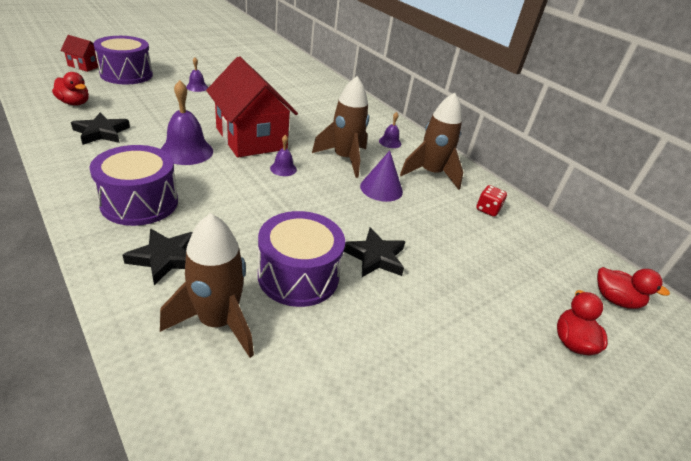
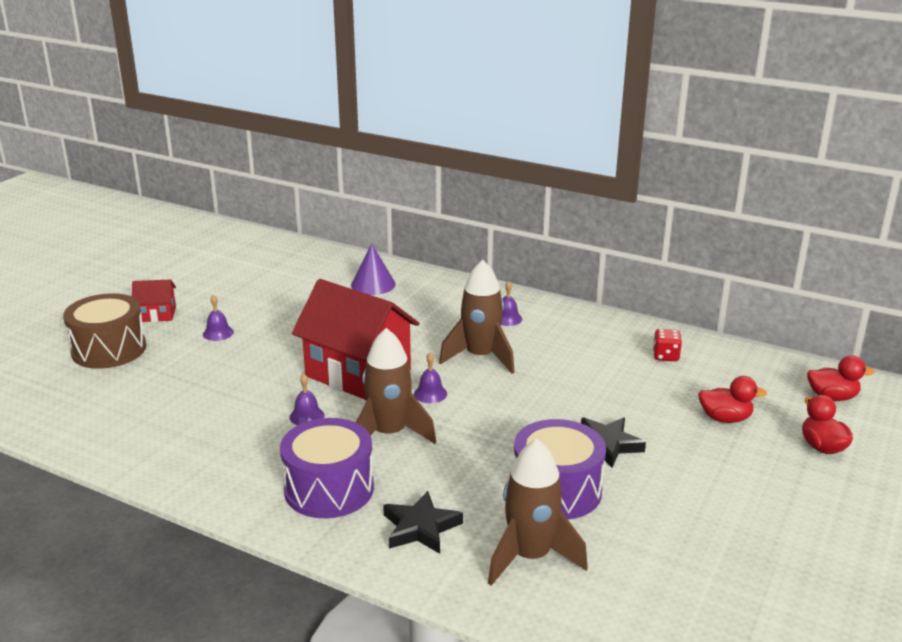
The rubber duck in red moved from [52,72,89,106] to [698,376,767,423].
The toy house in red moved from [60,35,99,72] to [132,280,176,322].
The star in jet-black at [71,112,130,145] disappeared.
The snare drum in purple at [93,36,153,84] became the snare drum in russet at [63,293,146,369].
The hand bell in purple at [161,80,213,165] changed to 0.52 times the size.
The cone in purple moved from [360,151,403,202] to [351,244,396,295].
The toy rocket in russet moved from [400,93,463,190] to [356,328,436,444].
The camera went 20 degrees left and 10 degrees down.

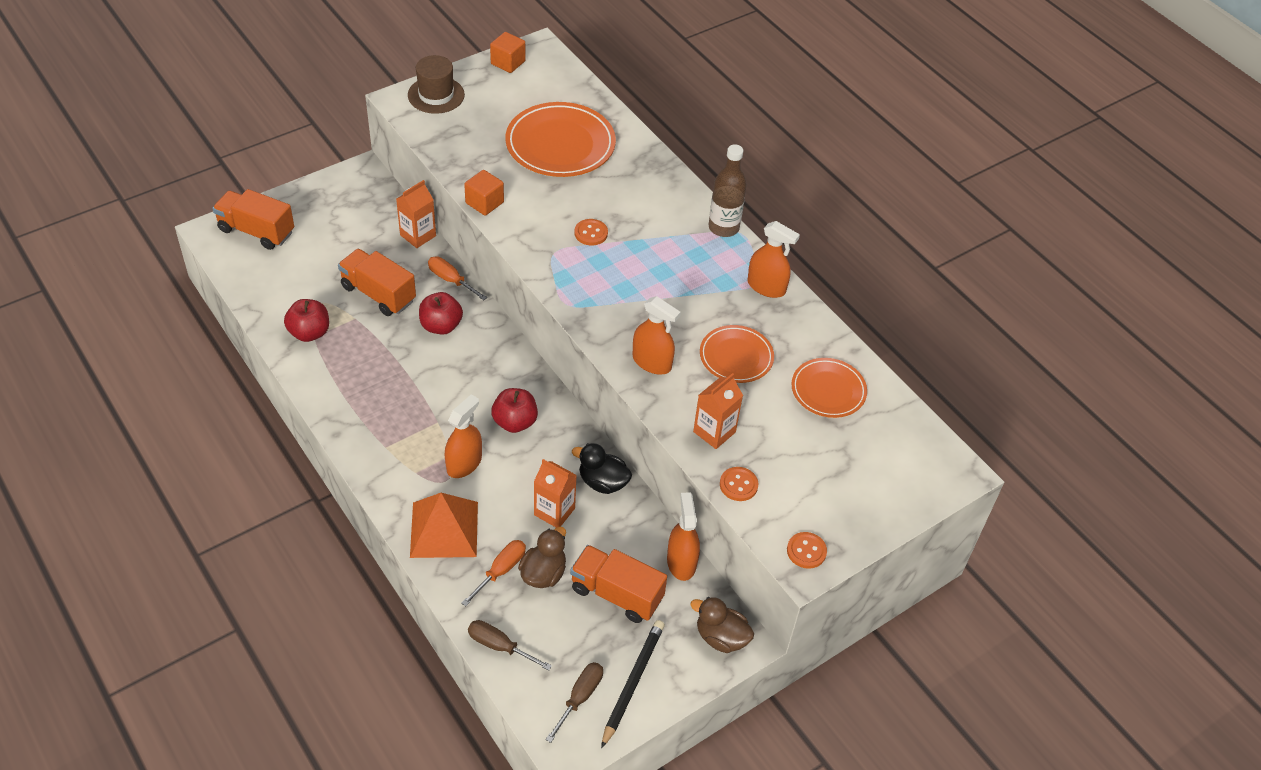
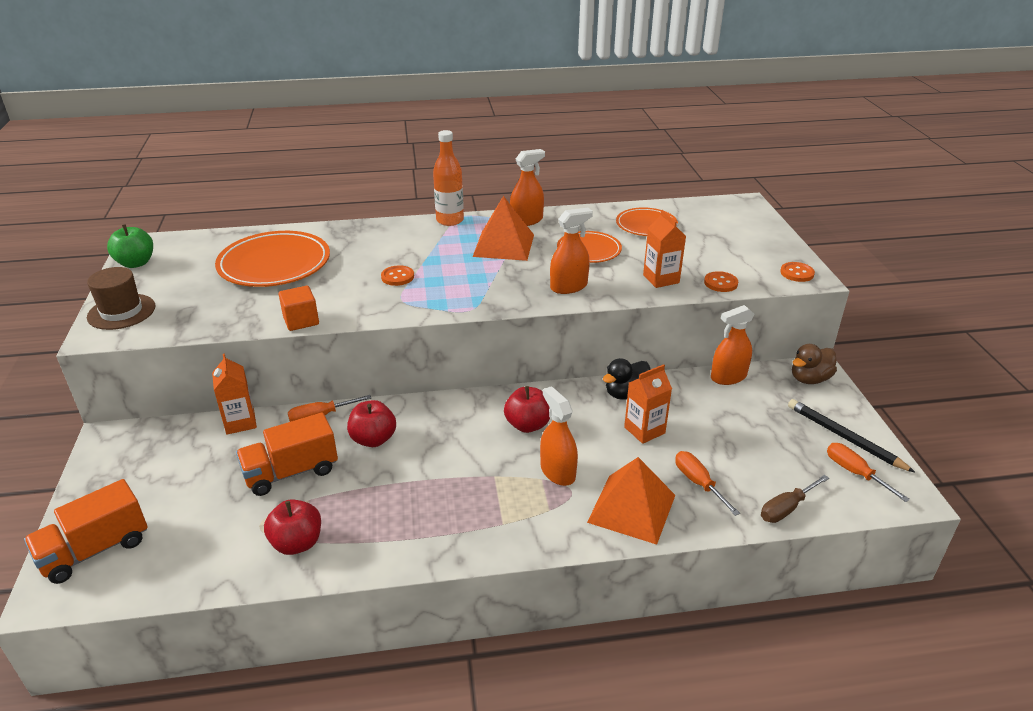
The cube in bright orange at [490,32,525,73] was replaced by the apple fruit in emerald at [107,224,153,268].
The rubber duck in russet at [518,527,566,588] disappeared.
The flat screwdriver in russet at [546,662,603,743] became the flat screwdriver in bright orange at [827,443,910,502].
The toy truck in bright orange at [570,545,667,623] disappeared.
The sprayer in bright orange at [667,492,700,581] turned 45 degrees counterclockwise.
The flask in russet at [708,144,747,237] became the flask in bright orange at [433,130,464,226].
The pyramid in bright orange at [473,196,534,261] appeared.
The camera went 60 degrees left and 15 degrees down.

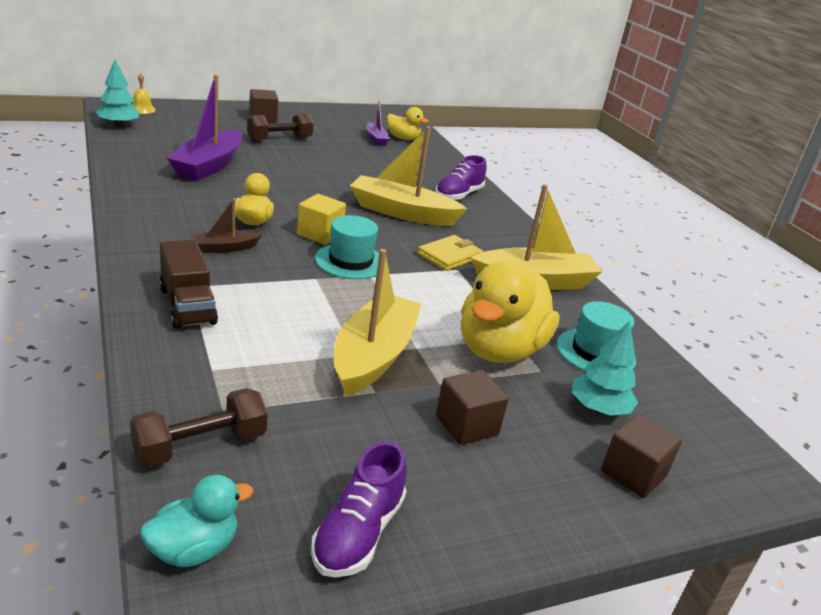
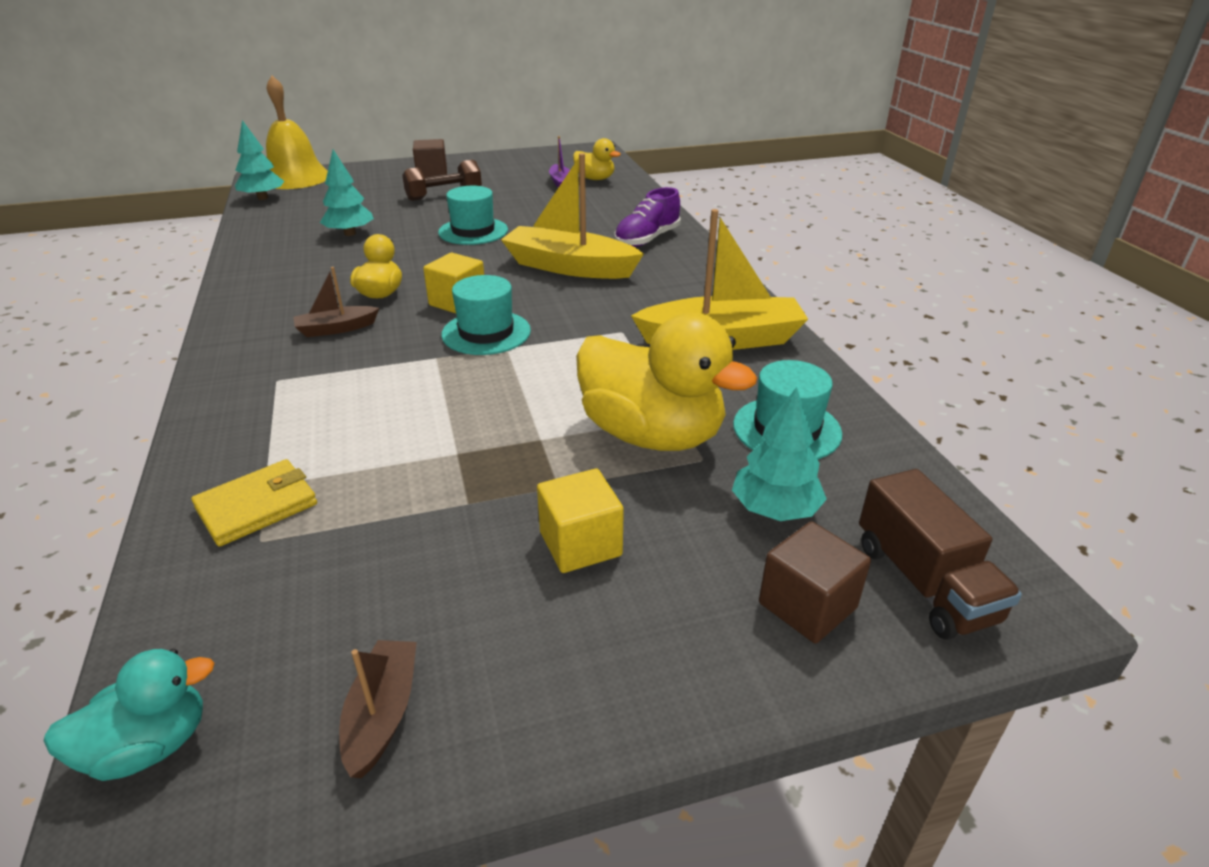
The dumbbell in russet at [130,388,268,467] disappeared.
The hand bell in yellow at [132,73,156,114] changed to 2.30 times the size.
The toy truck in russet moved from [159,240,218,329] to [859,469,1022,640].
The toy boat in purple at [167,75,242,181] was replaced by the fir tree in turquoise at [320,150,374,236].
The shoe in purple at [311,441,407,578] was replaced by the toy boat in russet at [339,640,417,778].
The toy boat in yellow at [334,249,422,397] disappeared.
The card wallet in yellow moved from [417,235,483,271] to [191,459,317,547].
The cube in russet at [436,370,509,445] became the cube in yellow at [537,469,624,573].
The rubber duck in yellow at [461,261,560,363] turned 90 degrees counterclockwise.
The tall hat in turquoise at [438,186,508,245] appeared.
The camera went 10 degrees right and 5 degrees up.

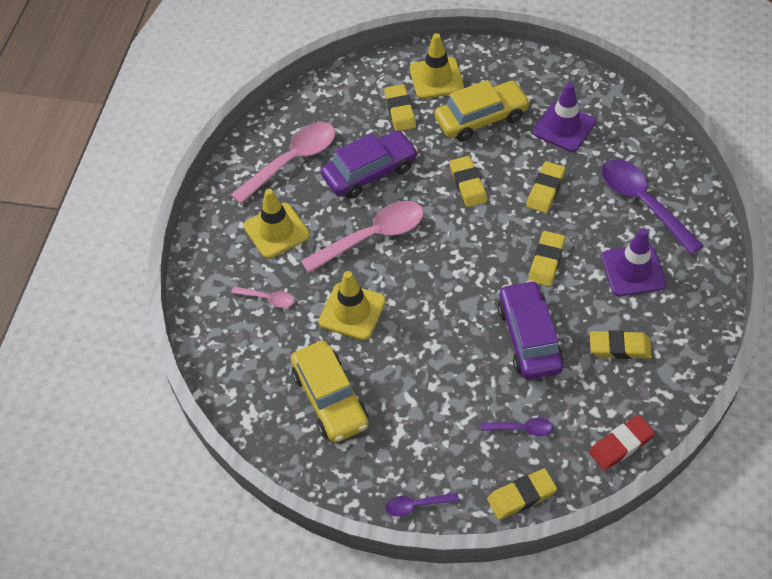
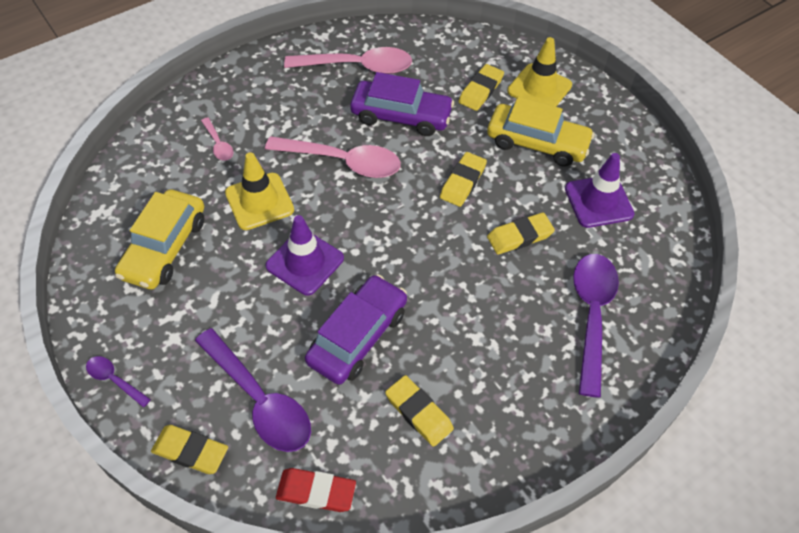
The road cone in yellow at [244,189,310,259] disappeared.
The teaspoon in purple at [481,418,553,436] changed to 2.10 times the size.
The gum eraser in yellow at [529,231,565,286] disappeared.
The road cone in purple moved from [601,229,667,296] to [265,215,344,296].
The camera went 40 degrees right and 0 degrees up.

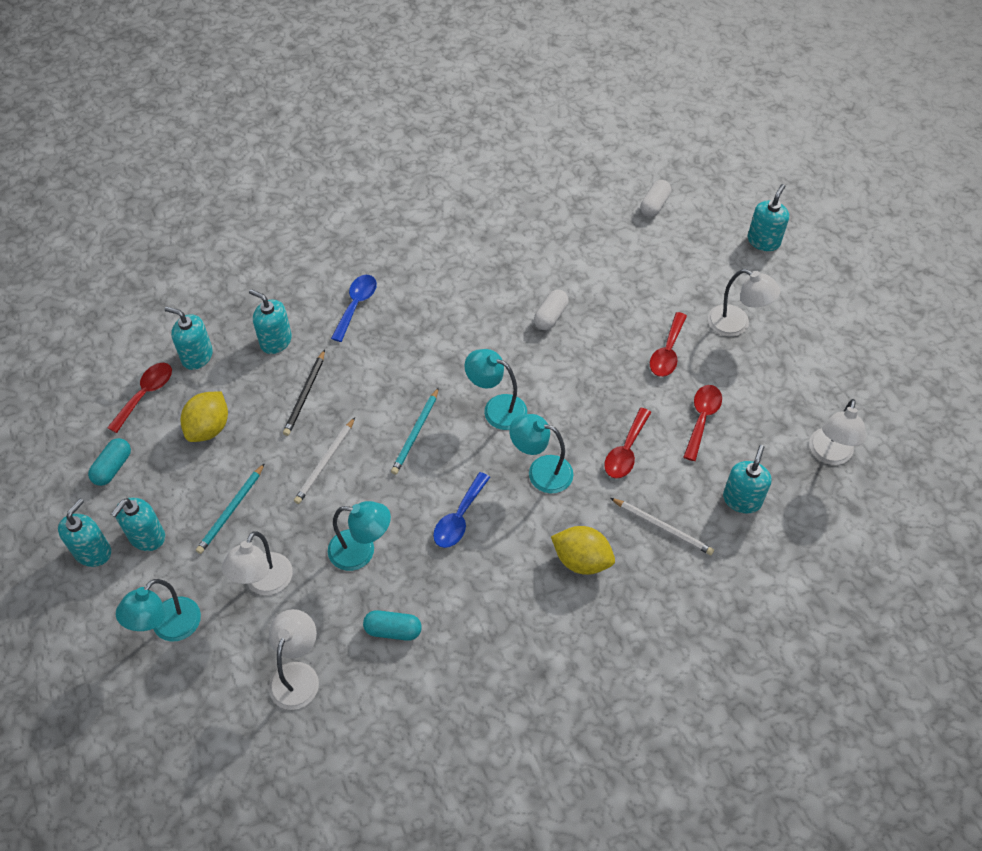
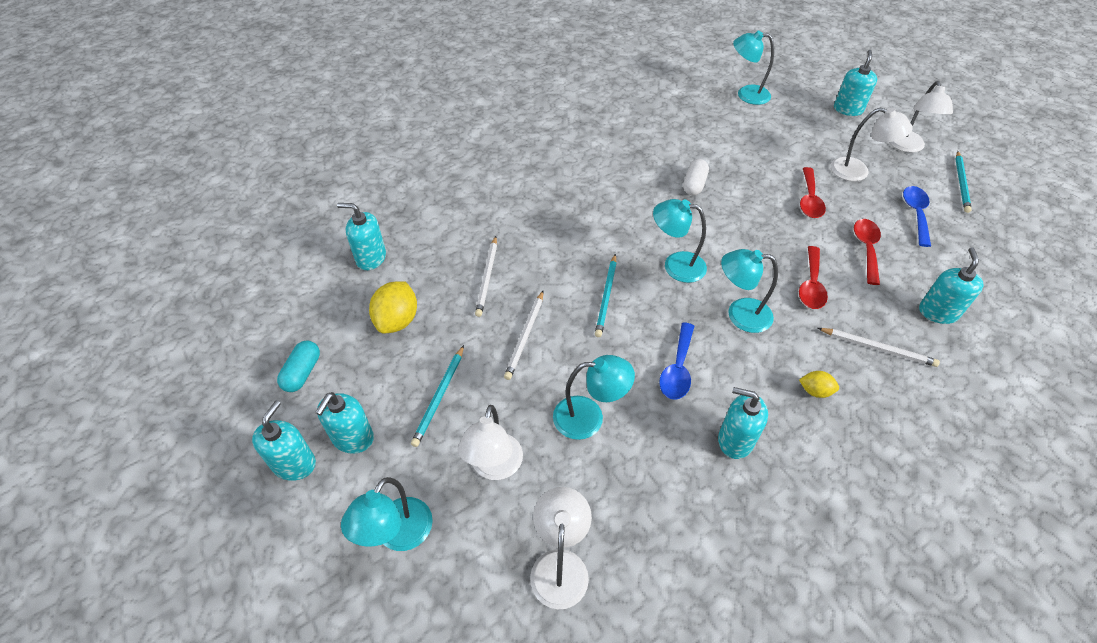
The teaspoon in red at [107,363,172,433] disappeared.
The soap dispenser in turquoise moved from [249,289,292,354] to [718,387,768,459].
The wooden pencil in jet-black at [283,350,325,436] became the wooden pencil in pure white at [475,236,497,317].
The teaspoon in blue moved from [331,275,377,342] to [903,186,931,247].
The pill in turquoise at [363,610,422,641] disappeared.
The lemon in yellow at [551,526,615,575] changed to 0.55 times the size.
The pill in pure white at [640,180,671,217] was replaced by the reading lamp in turquoise at [733,31,774,105].
The reading lamp in pure white moved from [809,399,866,465] to [889,81,953,153].
The wooden pencil in turquoise at [955,151,972,213] appeared.
The camera went 10 degrees left and 5 degrees down.

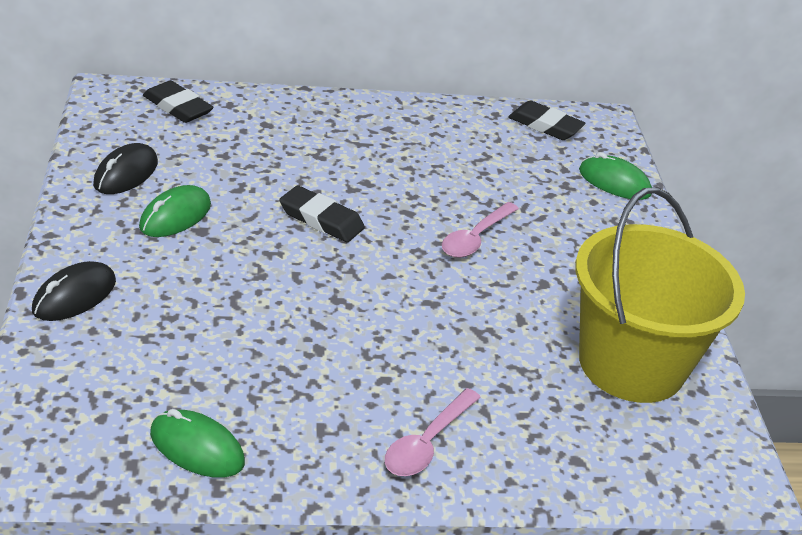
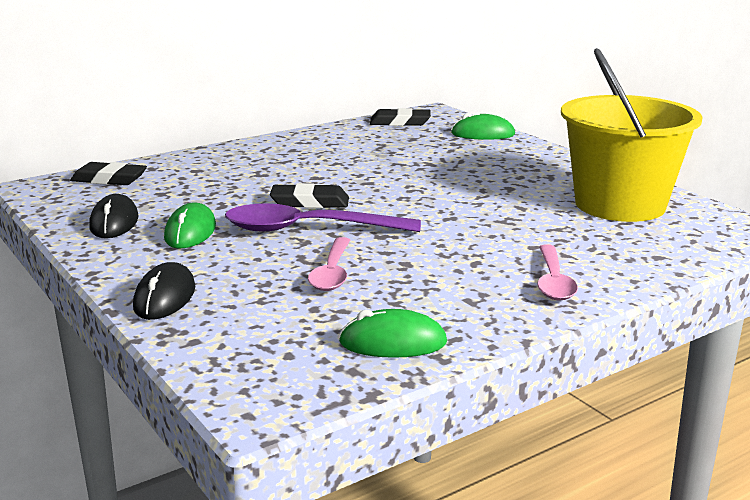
The teaspoon in pink moved from [442,202,519,258] to [308,237,350,291].
The teaspoon in purple at [225,203,421,232] appeared.
The camera went 25 degrees left and 15 degrees down.

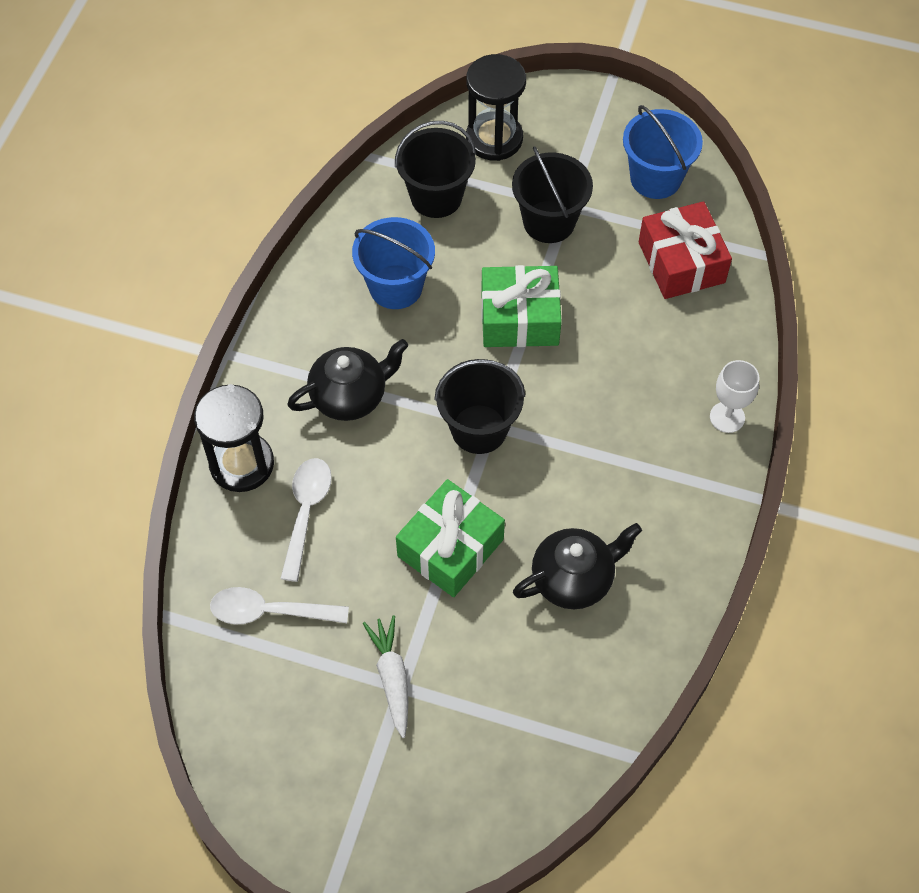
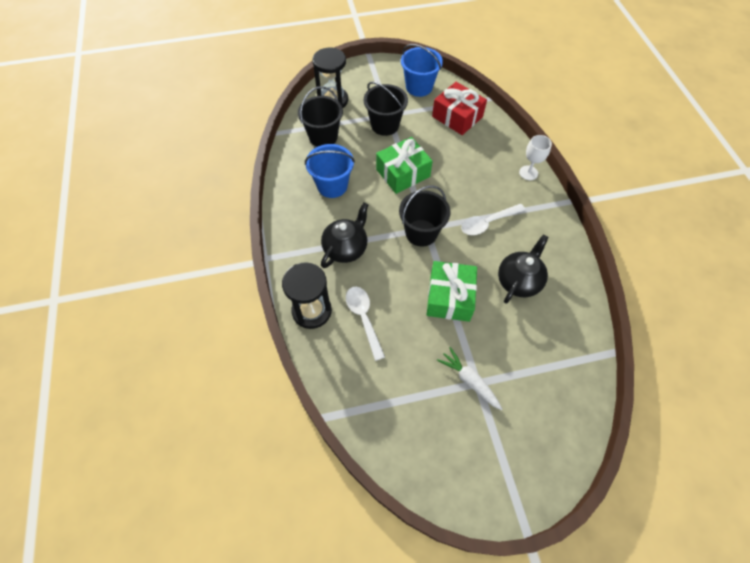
The teaspoon in pure white moved from [210,587,349,625] to [461,204,526,235].
The camera went 30 degrees left and 0 degrees up.

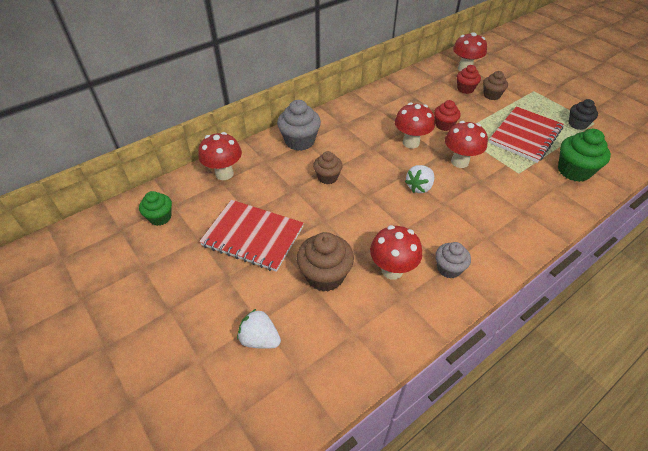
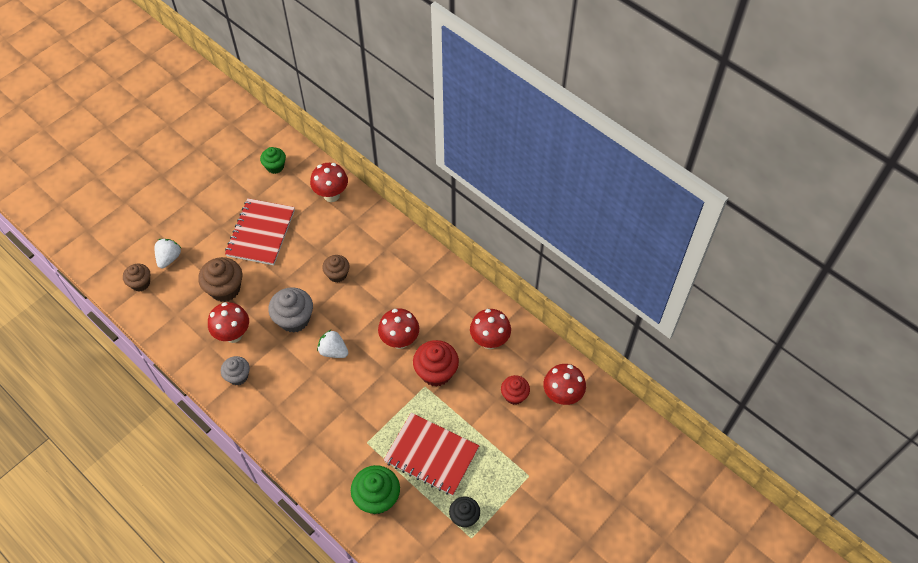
The cupcake in gray moved from [277,100,321,151] to [268,287,313,333].
The cupcake in red at [434,100,461,131] changed to 1.58 times the size.
The fungus in red moved from [445,121,488,168] to [470,309,511,349].
The cupcake in russet moved from [483,71,508,100] to [123,264,150,291].
The camera went 80 degrees right and 10 degrees up.

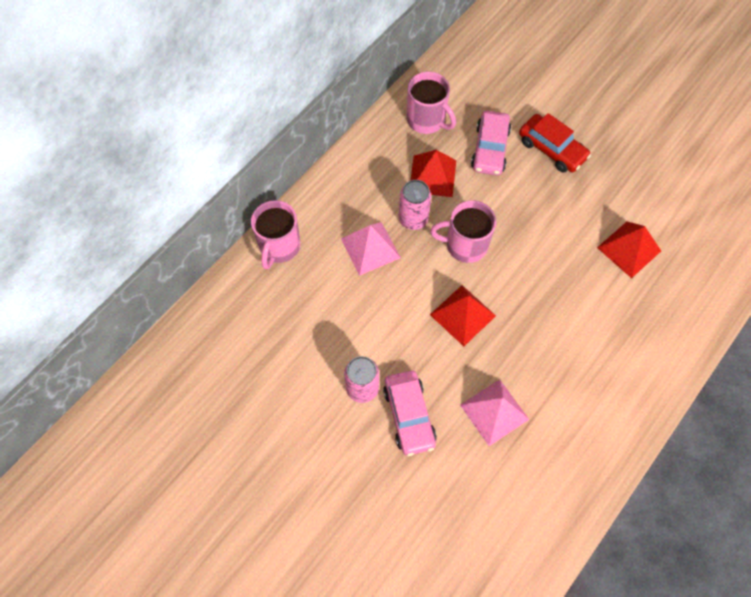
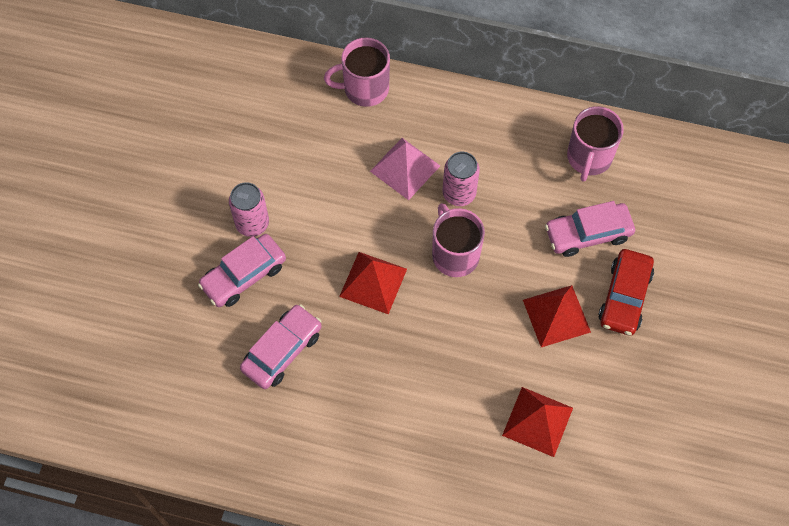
The pyramid in red moved from [410,150,456,197] to [523,285,591,347].
The pyramid in pink at [460,379,529,446] was replaced by the automobile in pink at [240,304,322,389].
The camera went 65 degrees right and 0 degrees up.

